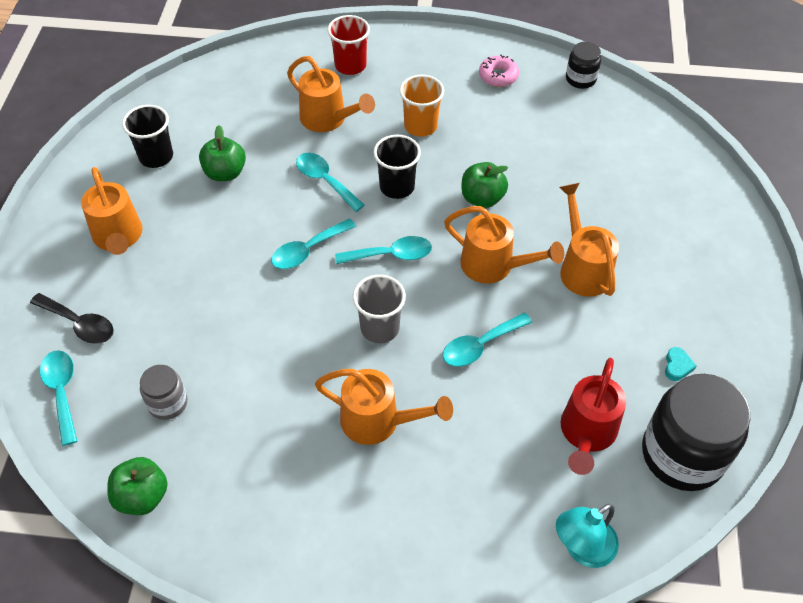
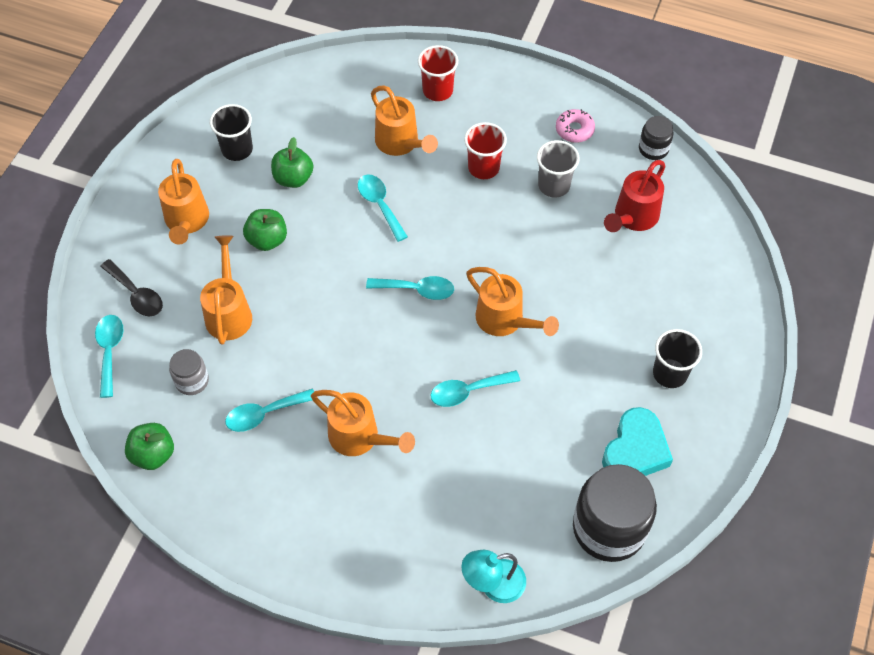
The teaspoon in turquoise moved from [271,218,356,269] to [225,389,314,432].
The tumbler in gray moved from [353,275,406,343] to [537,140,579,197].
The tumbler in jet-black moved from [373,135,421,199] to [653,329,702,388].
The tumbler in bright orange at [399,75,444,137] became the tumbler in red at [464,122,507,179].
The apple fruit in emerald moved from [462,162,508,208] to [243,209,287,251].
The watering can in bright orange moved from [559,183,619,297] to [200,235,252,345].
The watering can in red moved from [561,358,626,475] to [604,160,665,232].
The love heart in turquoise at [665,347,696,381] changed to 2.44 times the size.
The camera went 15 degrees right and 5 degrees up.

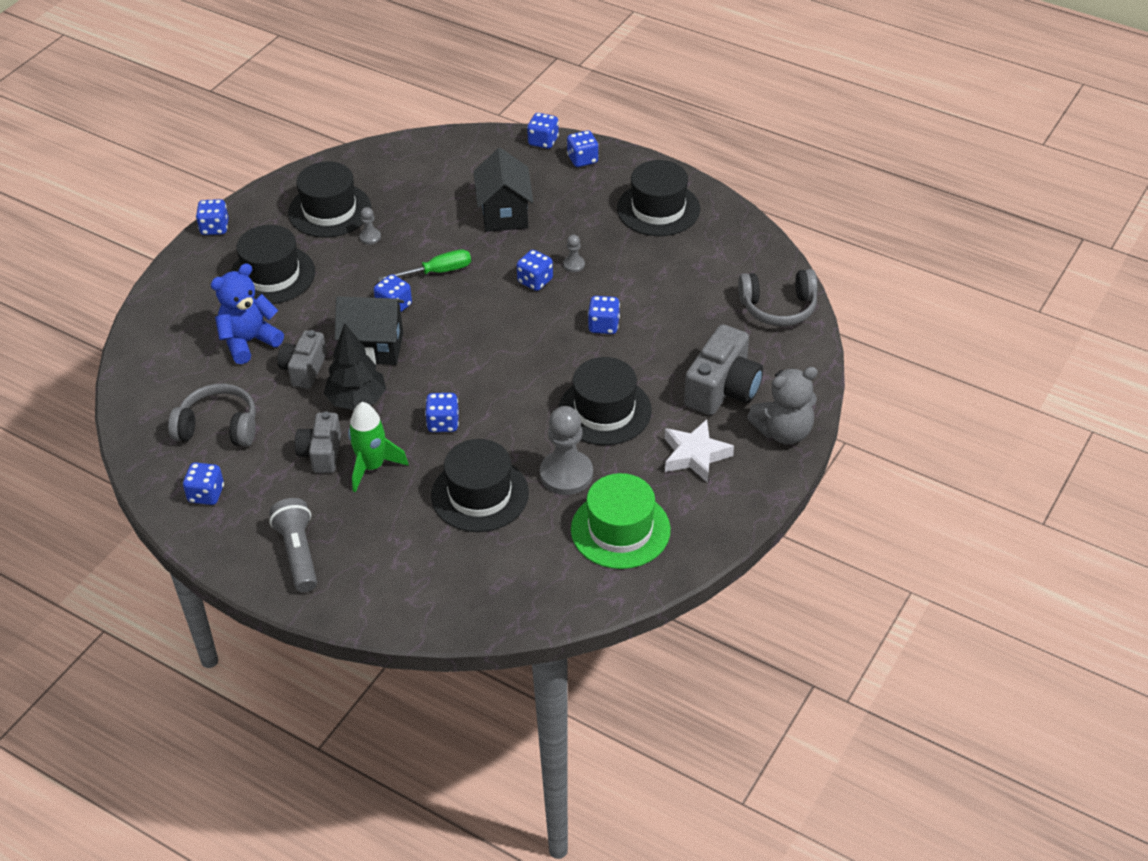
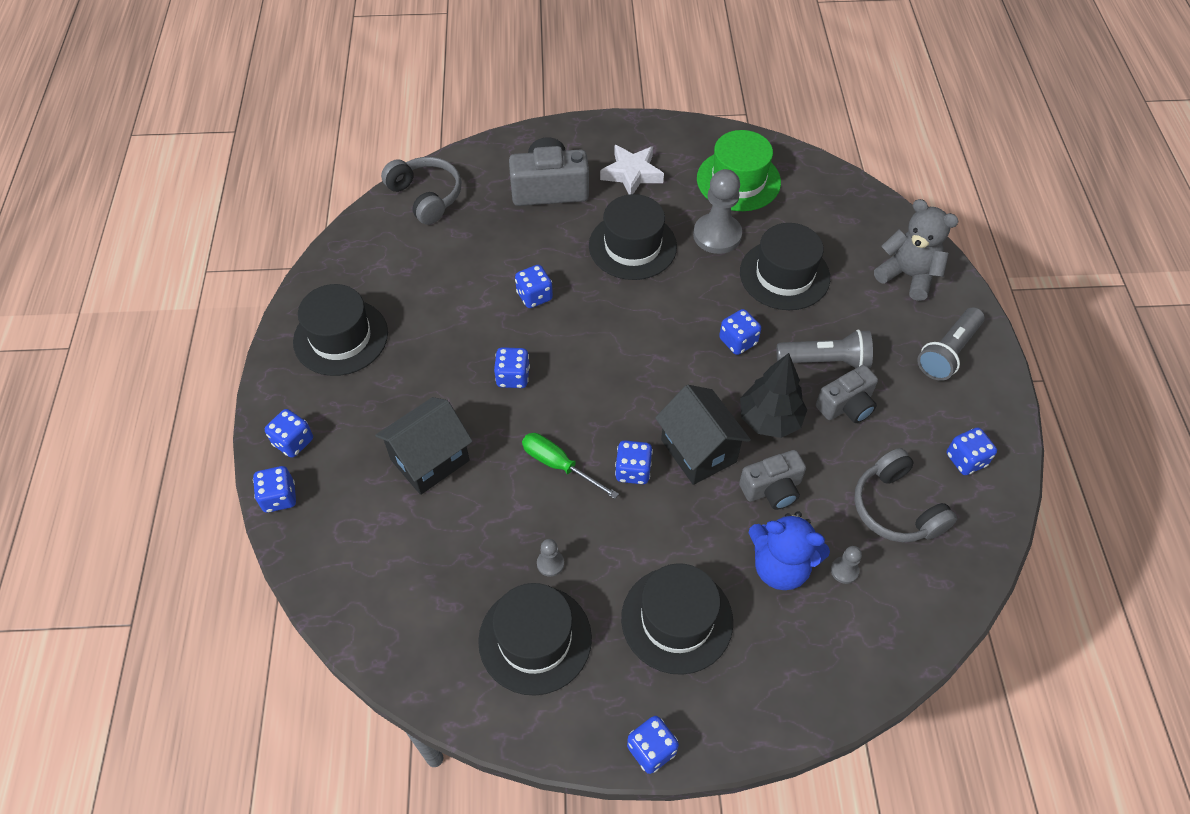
The toy rocket in emerald at [348,402,408,492] was replaced by the pocket torch in gray at [777,329,873,368].
The game pawn in gray moved from [563,235,585,272] to [831,546,862,584].
The teddy bear in gray moved from [747,367,818,444] to [874,199,959,301].
The camera went 125 degrees left and 10 degrees up.

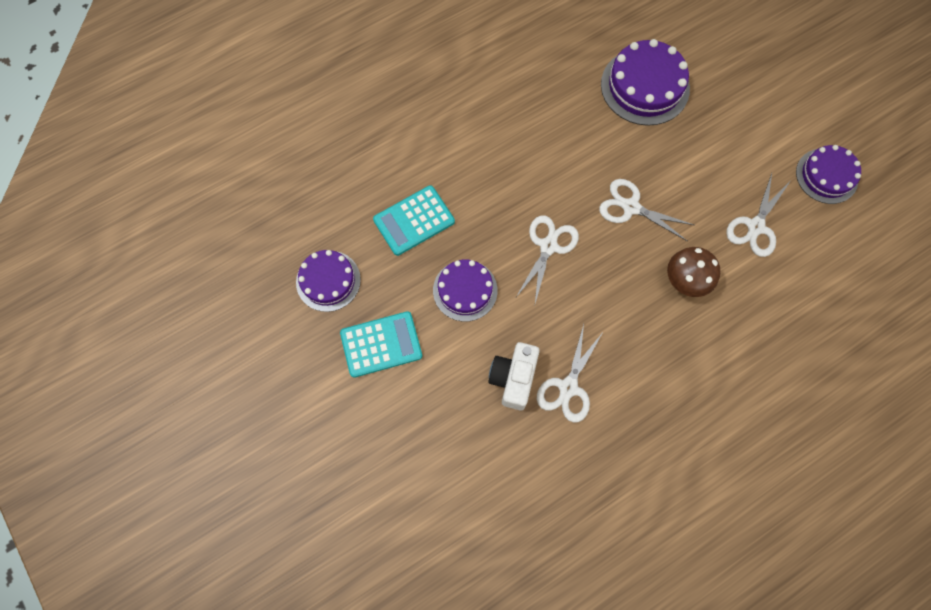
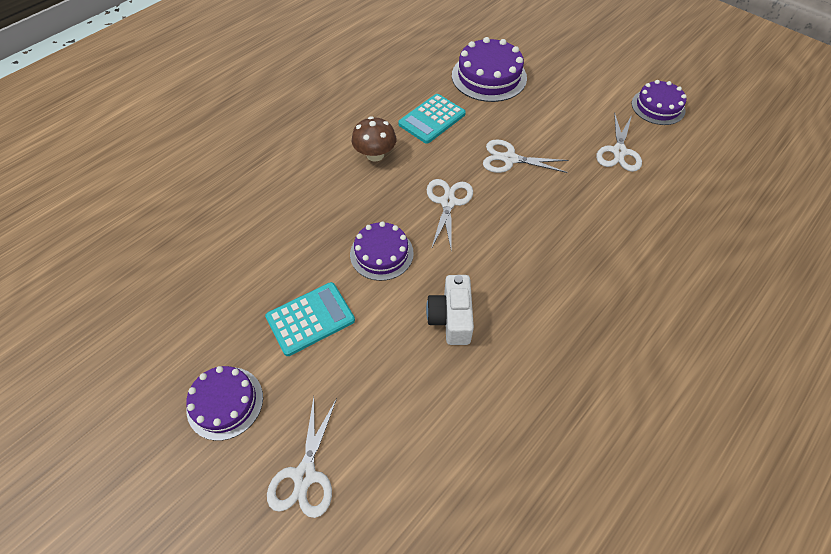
The gateau in purple moved from [296,250,361,312] to [186,366,263,441].
The adding machine in turquoise moved from [373,185,455,256] to [398,94,466,144].
The pair of scissors in pure white moved from [537,324,603,423] to [267,397,337,518].
The fungus in russet moved from [667,247,721,297] to [352,116,396,162].
The camera went 15 degrees left and 15 degrees down.

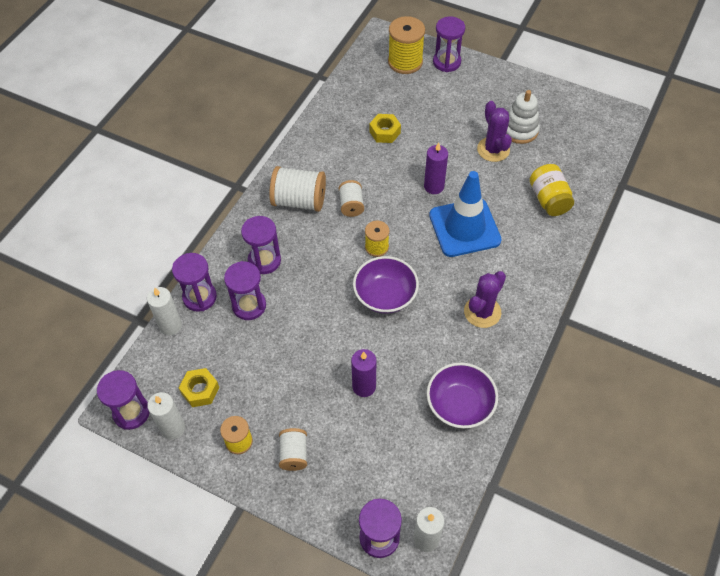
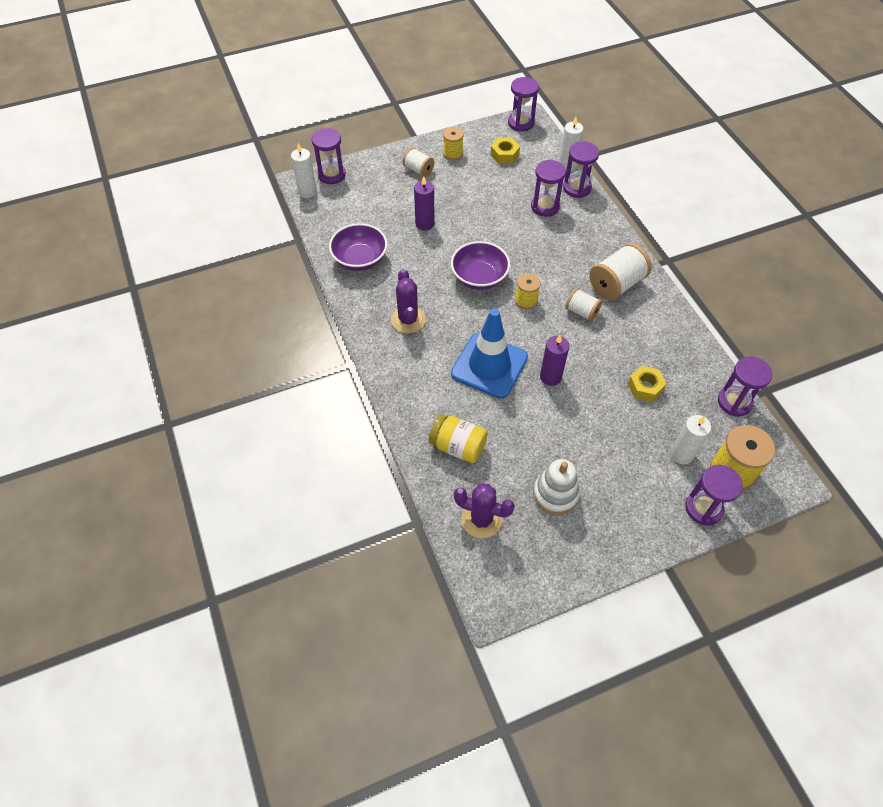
The candle in pure white moved from [147,392,185,439] to [671,415,711,464].
The hourglass in purple moved from [241,216,281,274] to [718,356,772,416].
The prickly plant in purple moved from [477,101,512,162] to [454,484,515,538].
The camera went 130 degrees right and 0 degrees up.

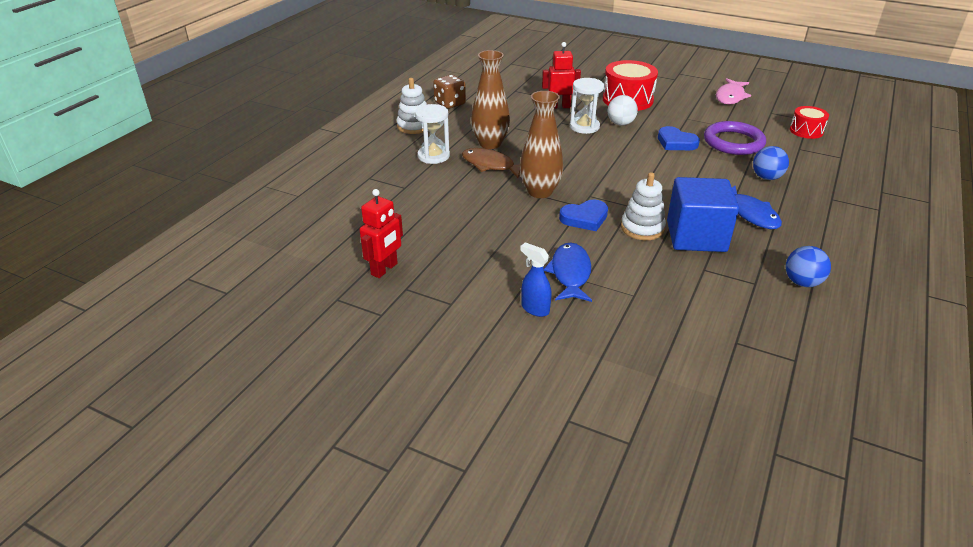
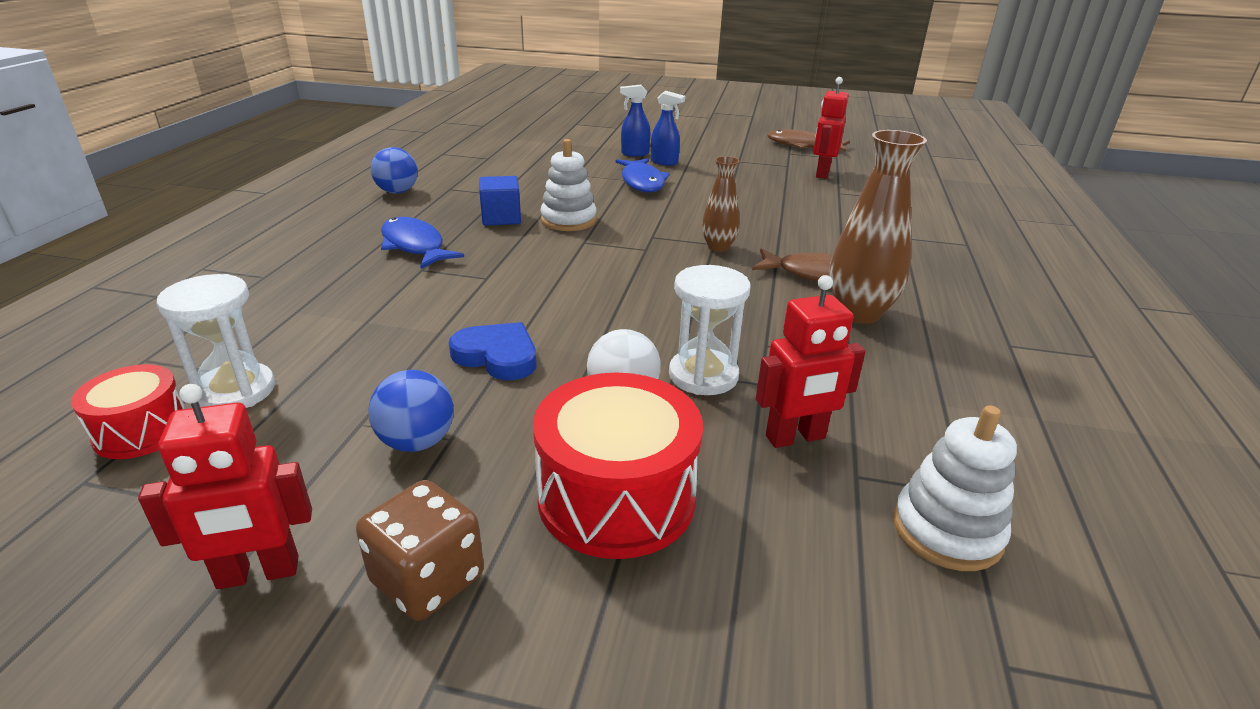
The stacking rings in pure white moved from [396,78,427,134] to [893,405,1017,571].
The hourglass in pure white moved from [415,104,450,164] to [157,274,275,408].
The game die in russet moved from [433,75,466,109] to [356,480,484,621].
The tall vase in russet at [520,91,563,198] changed to 0.59 times the size.
The love heart in blue at [559,199,608,231] disappeared.
The cube in blue at [667,177,739,252] changed to 0.56 times the size.
The torus in purple at [704,121,766,155] disappeared.
The fish figure in pink at [716,78,751,105] was replaced by the robot figure in red at [138,384,312,589].
The sphere in blue moved from [753,146,789,180] to [368,370,454,452].
The sprayer in blue at [620,85,650,156] appeared.
The fish figure in russet at [767,130,850,152] appeared.
The camera went 165 degrees right and 5 degrees down.

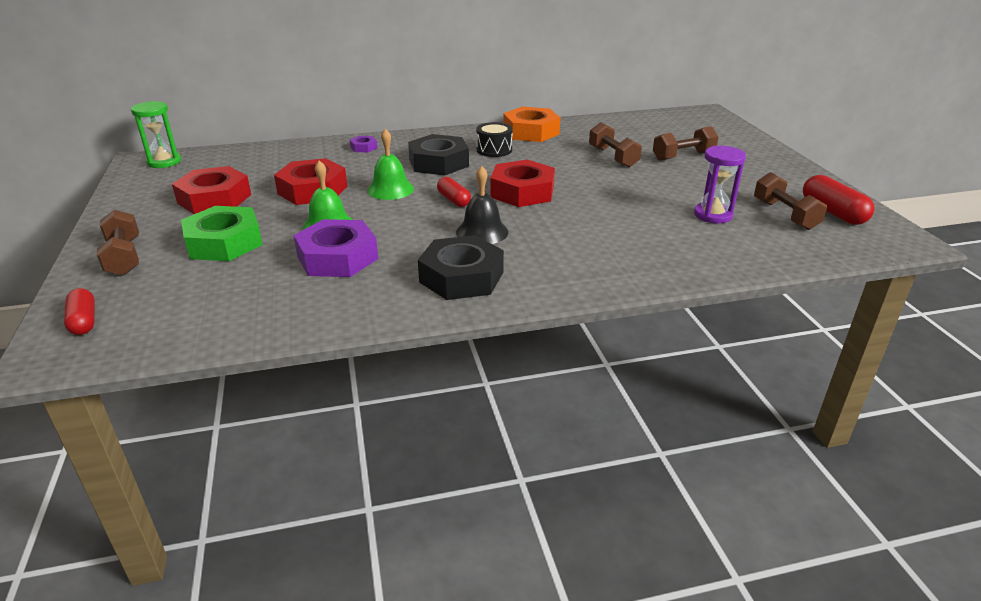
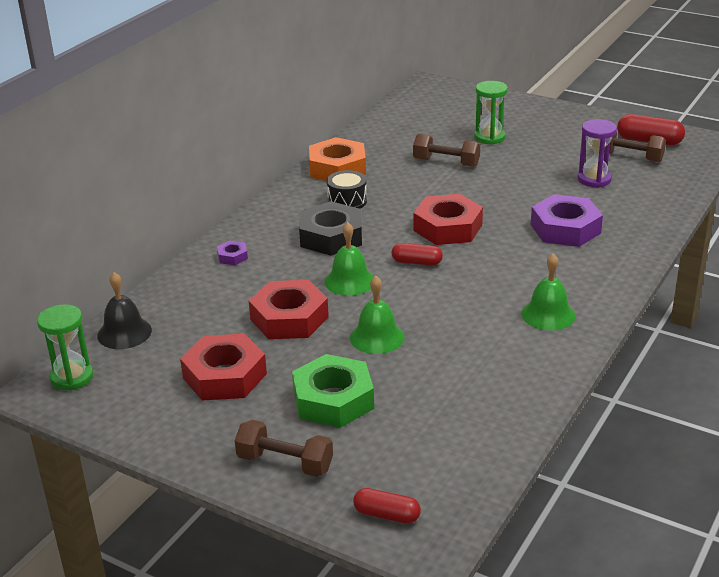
The hex nut in purple moved from [294,219,378,277] to [531,194,603,247].
The hex nut in jet-black at [418,235,504,300] was replaced by the hand bell in emerald at [521,253,576,331].
The hand bell in jet-black moved from [456,166,508,244] to [97,272,152,349].
The dumbbell in russet at [653,126,719,161] was replaced by the hourglass in emerald at [474,81,508,145].
The camera went 45 degrees left and 0 degrees up.

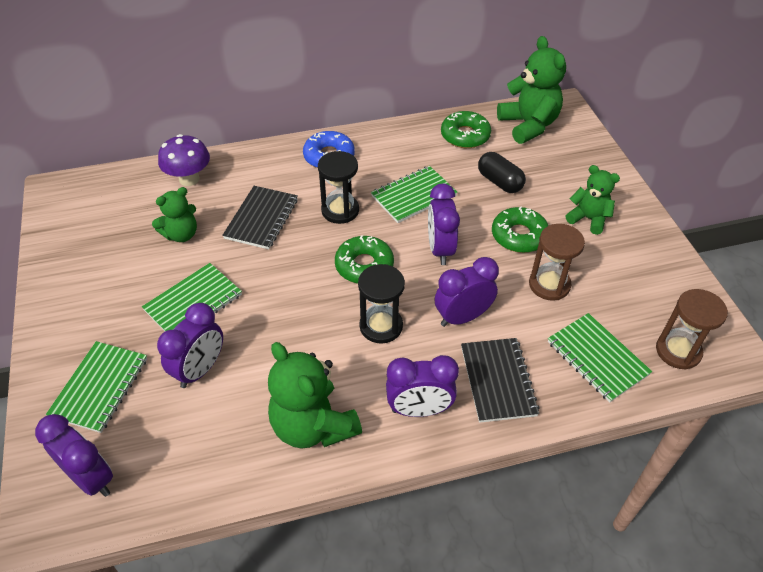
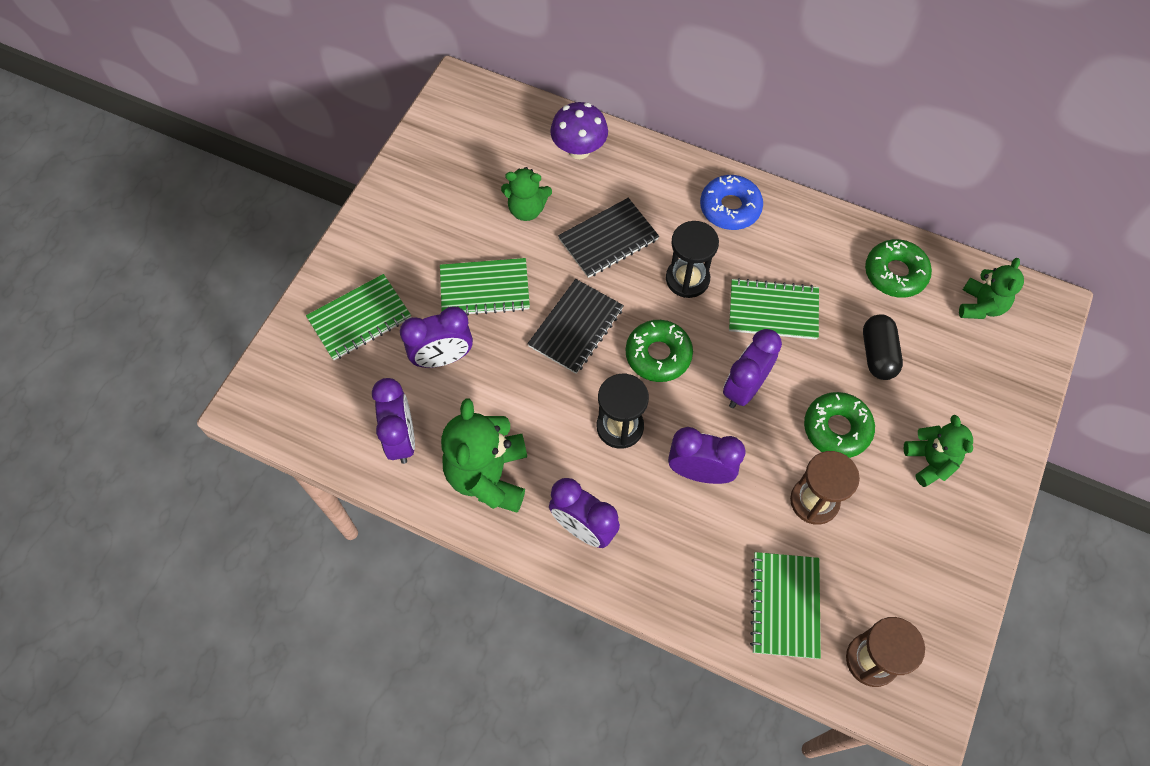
The bedside clock in purple moved from [35,414,113,497] to [372,378,415,464].
The notepad in jet-black moved from [461,338,540,423] to [527,279,624,374].
The teddy bear in emerald at [497,36,566,144] changed to 0.61 times the size.
The camera went 40 degrees right and 15 degrees up.

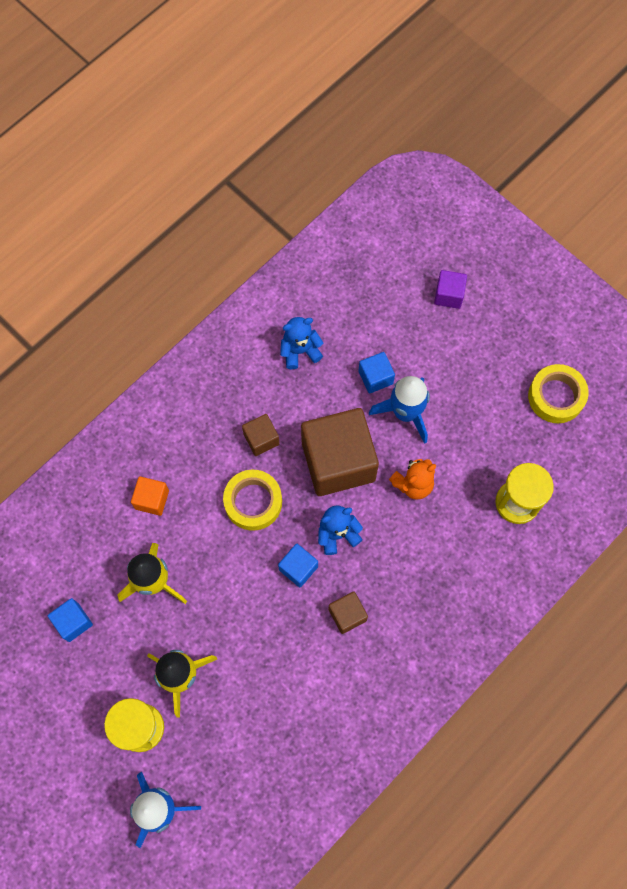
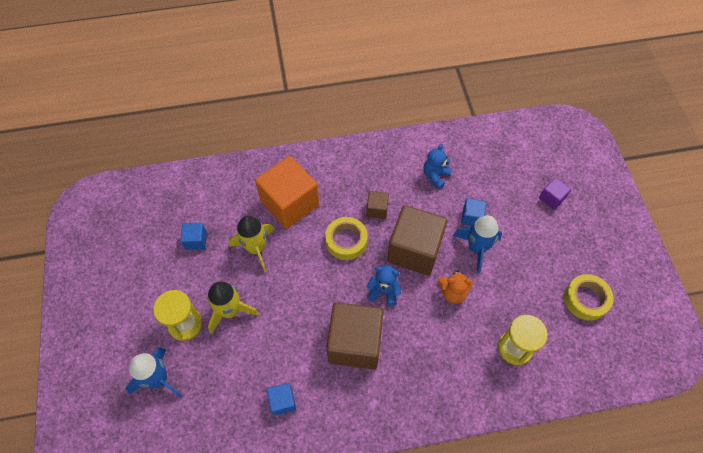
The cube in bright orange at [131,476,169,516] changed to 2.20 times the size.
The cube in blue moved from [278,544,318,587] to [267,383,296,416].
The teddy bear in blue at [280,317,323,369] turned 75 degrees counterclockwise.
The cube in russet at [329,592,368,634] changed to 2.20 times the size.
The camera went 35 degrees right and 10 degrees down.

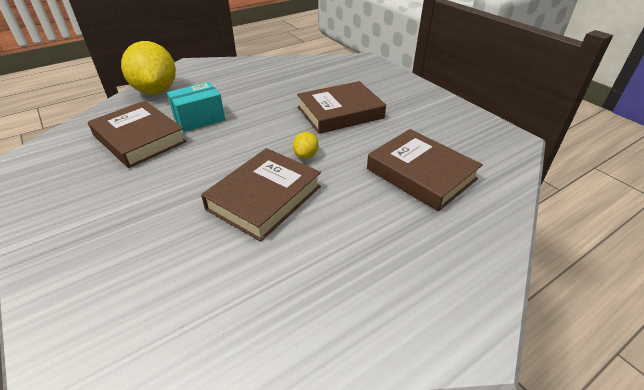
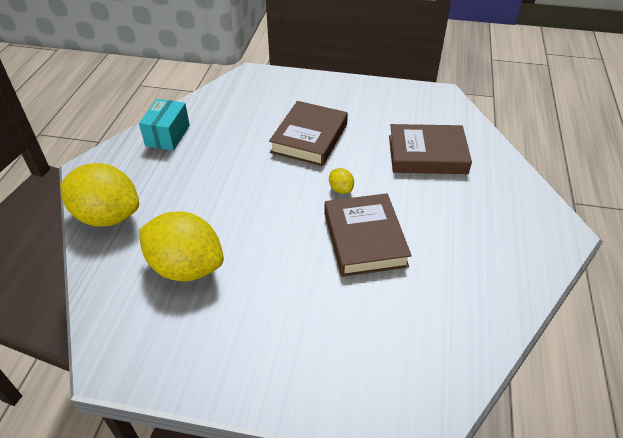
The hardback in russet at [88,101,187,168] was replaced by the lemon in yellow at [139,212,224,281].
The box in turquoise moved from [167,82,225,132] to [139,99,190,151].
The camera went 45 degrees left and 5 degrees up.

